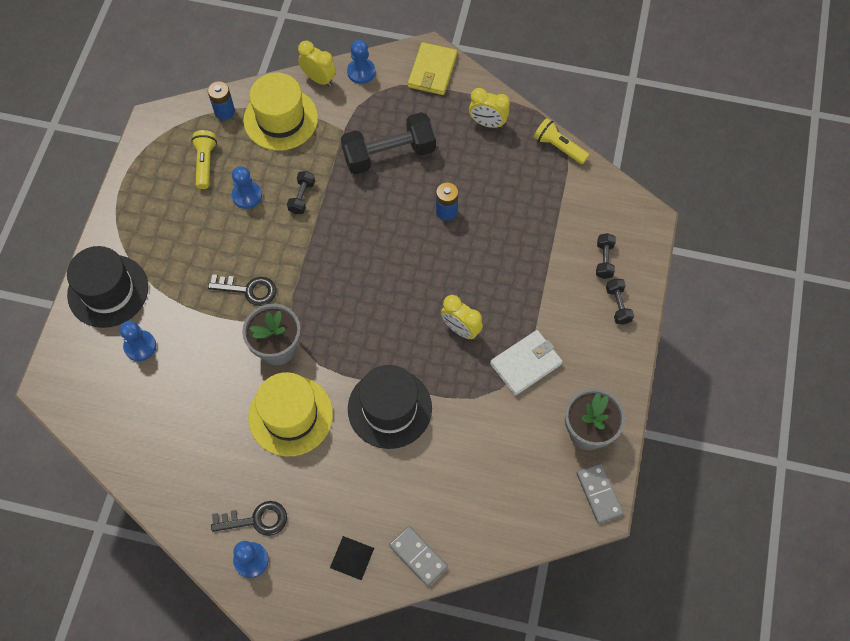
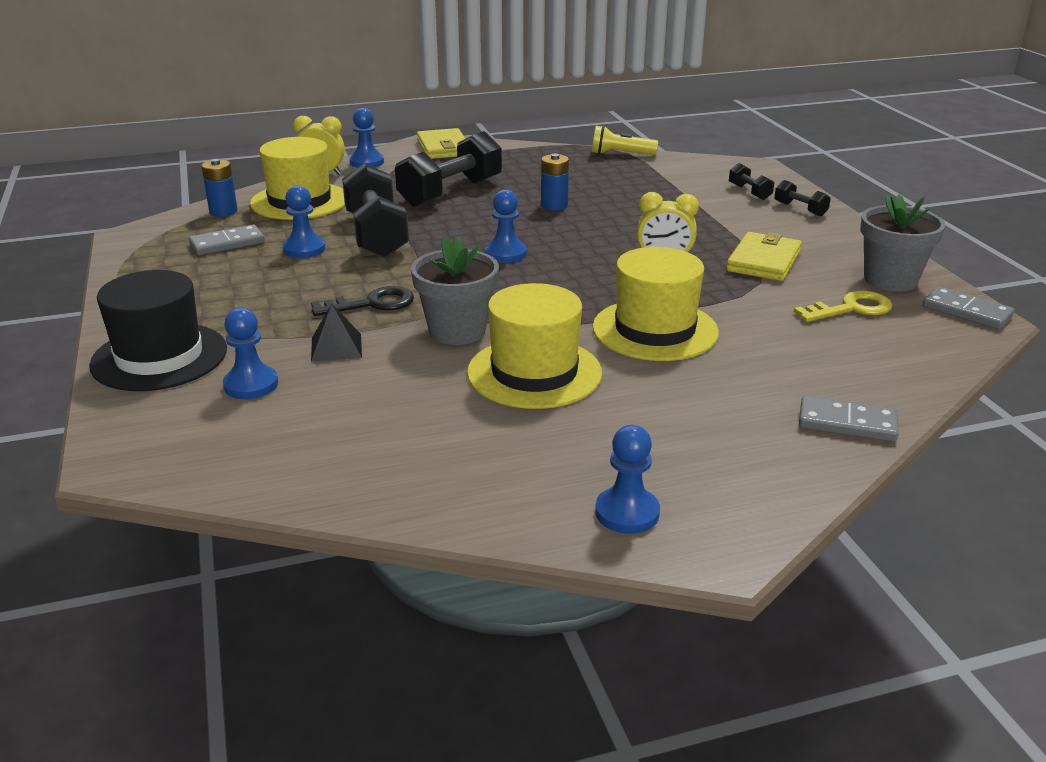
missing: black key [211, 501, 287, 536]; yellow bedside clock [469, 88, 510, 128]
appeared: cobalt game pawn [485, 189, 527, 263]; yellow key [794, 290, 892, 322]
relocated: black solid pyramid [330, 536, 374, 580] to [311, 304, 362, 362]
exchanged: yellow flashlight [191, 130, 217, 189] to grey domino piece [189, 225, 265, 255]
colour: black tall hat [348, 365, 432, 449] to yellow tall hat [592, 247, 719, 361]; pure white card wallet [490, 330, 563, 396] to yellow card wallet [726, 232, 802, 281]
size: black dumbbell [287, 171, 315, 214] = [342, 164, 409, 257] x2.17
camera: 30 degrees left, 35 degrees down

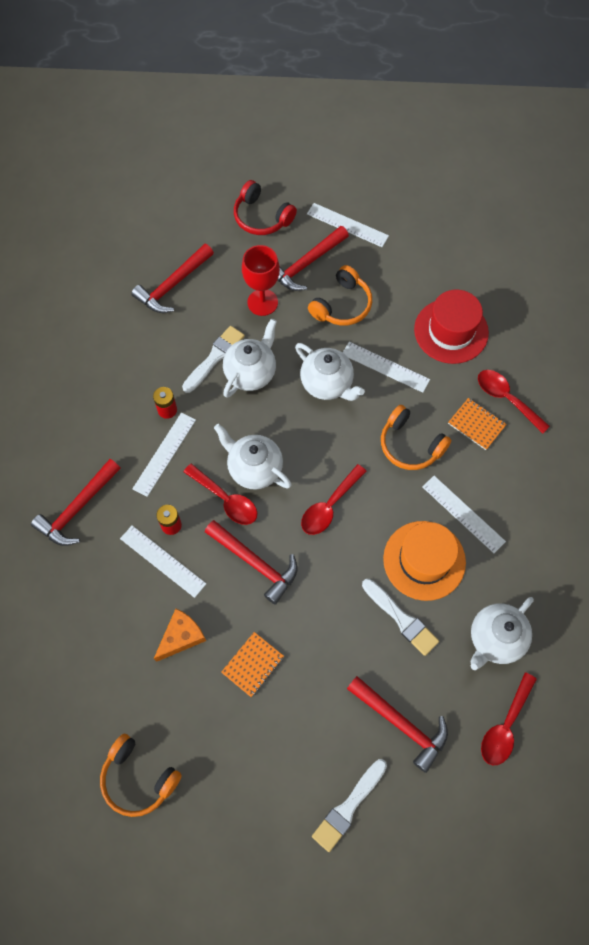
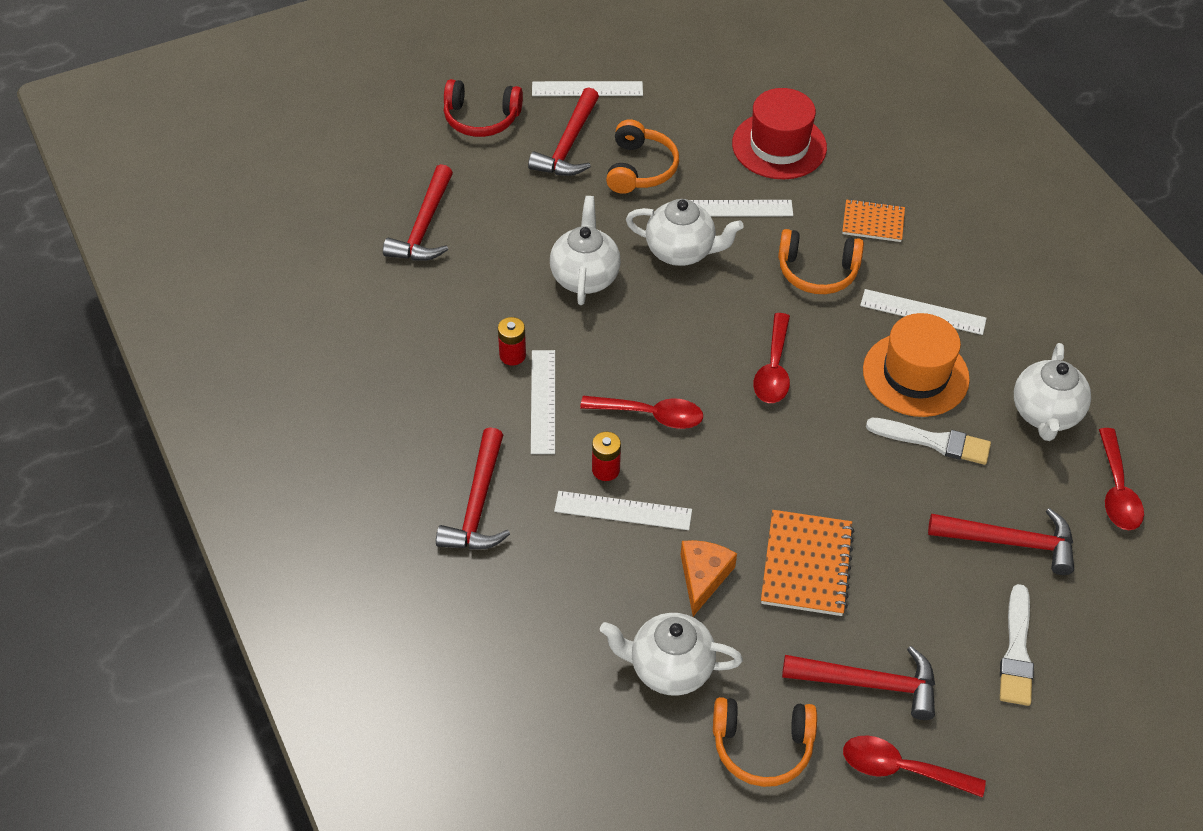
missing: pure white paintbrush [182, 326, 245, 393]; red goblet [242, 245, 280, 316]
relocated: pure white china teapot [214, 424, 292, 490] to [600, 613, 743, 696]; red hammer [205, 520, 298, 605] to [782, 646, 935, 720]; red tablespoon [478, 370, 550, 434] to [843, 735, 986, 798]
size: orange-coloured notepad [221, 632, 284, 697] = [761, 510, 855, 616] x1.55
camera: 30 degrees left, 15 degrees down

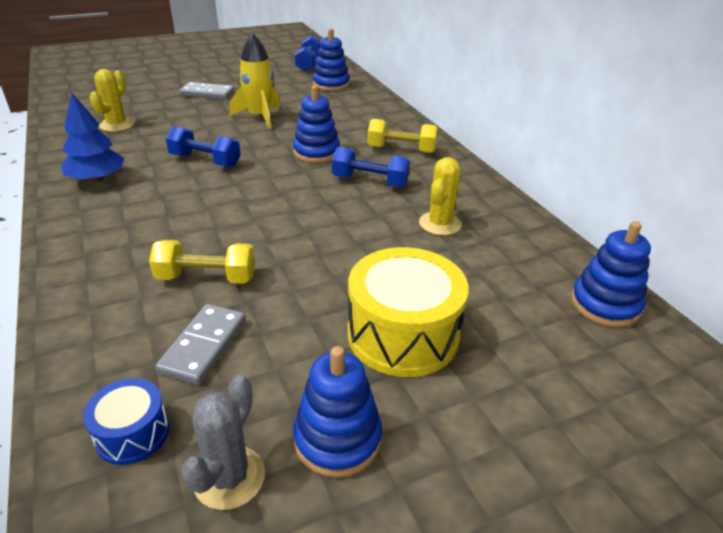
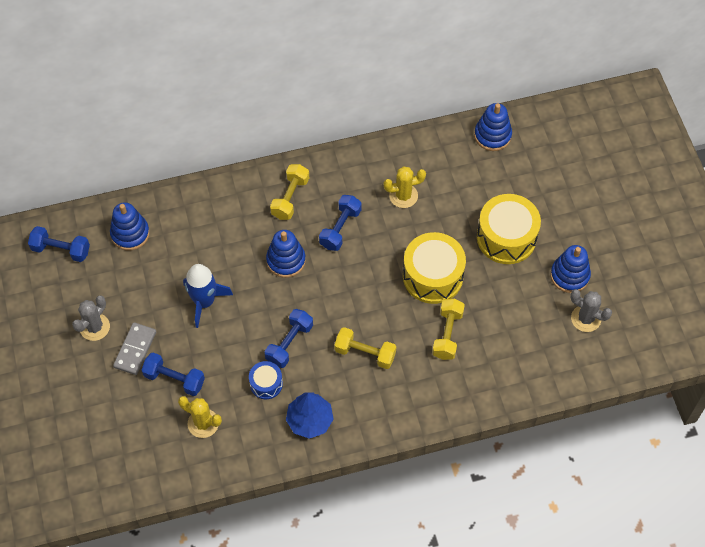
missing: grey domino piece [155, 304, 246, 385]
appeared: grey prickly plant [72, 296, 110, 341]; cobalt dumbbell [142, 353, 205, 396]; yellow dumbbell [334, 327, 396, 369]; yellow snare drum [403, 232, 466, 304]
relocated: cobalt snare drum [83, 378, 169, 465] to [249, 361, 283, 399]
colour: yellow spaceship [230, 33, 281, 129] to cobalt spaceship [183, 264, 233, 328]
spun: yellow prickly plant [419, 157, 462, 235] = [383, 166, 426, 208] 45 degrees counterclockwise
camera: 80 degrees left, 25 degrees up

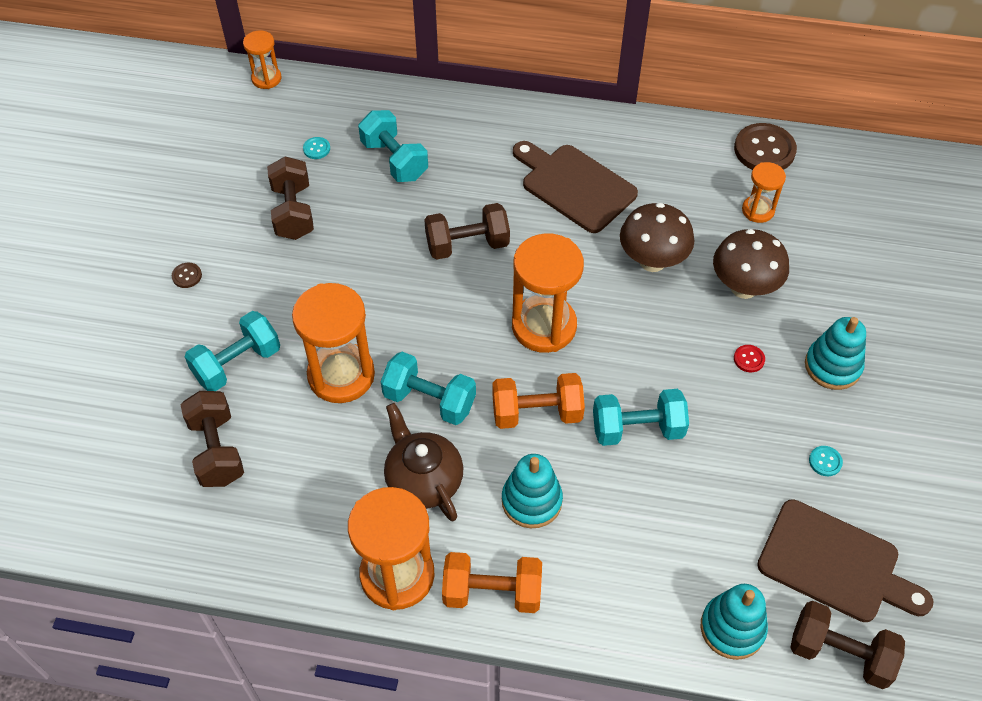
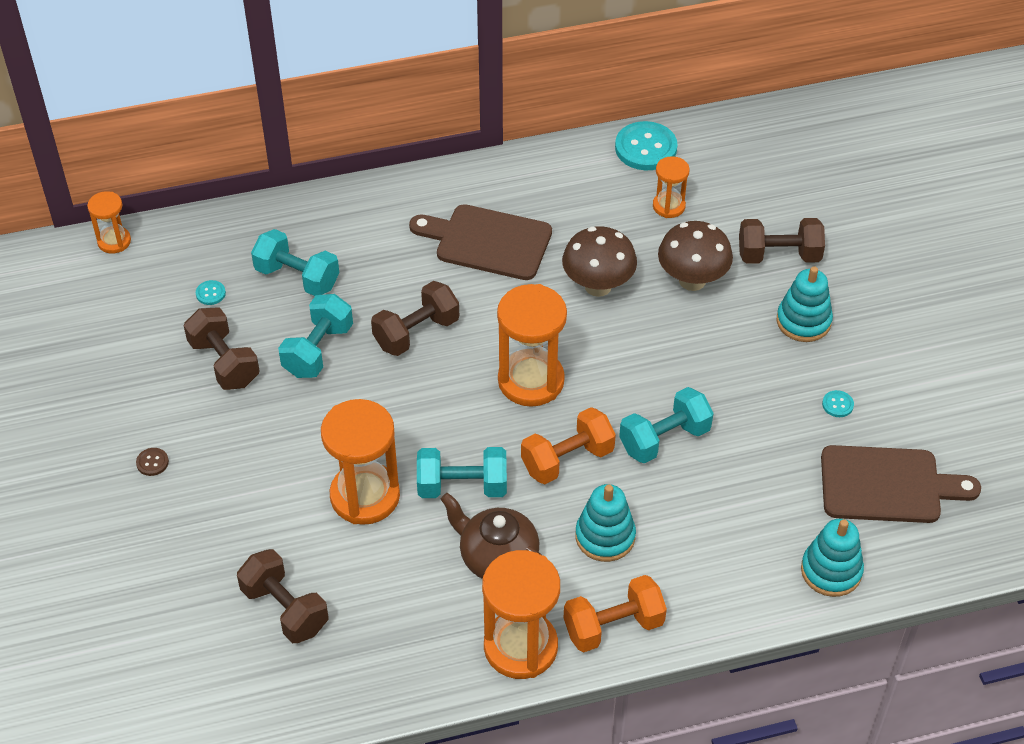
missing: red shirt button [734, 345, 765, 372]
relocated: turquoise dumbbell [185, 311, 280, 391] to [278, 294, 353, 378]; dark brown dumbbell [790, 601, 905, 689] to [739, 218, 825, 264]
colour: dark brown shirt button [734, 123, 797, 170] to turquoise shirt button [615, 121, 678, 170]
camera: 25 degrees left, 5 degrees down

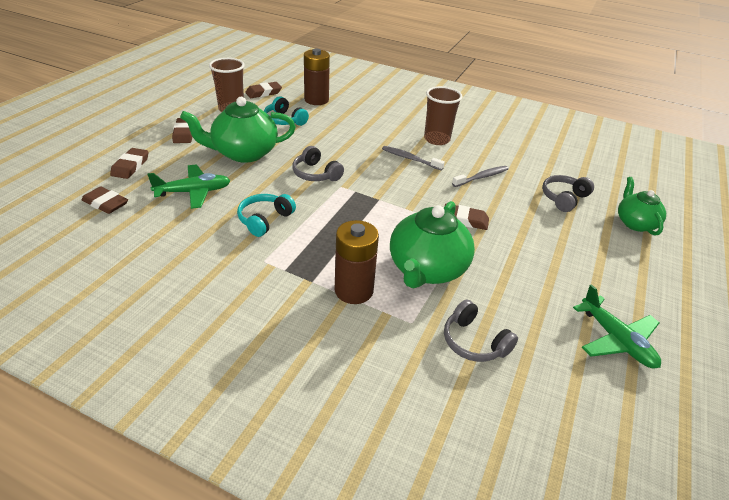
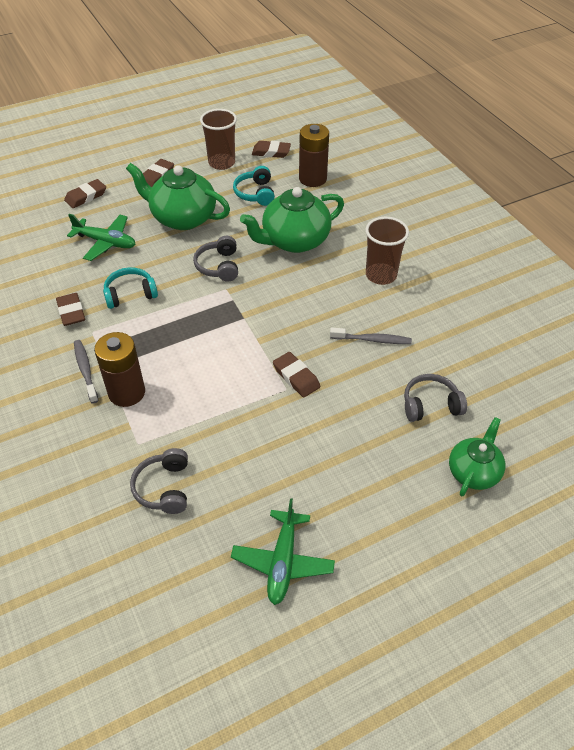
relocated: dark brown gum eraser [81, 186, 128, 214] to [56, 293, 85, 326]; grey toothbrush [382, 146, 445, 171] to [74, 340, 99, 403]; emerald china teapot [390, 201, 475, 289] to [240, 187, 344, 253]
camera: 40 degrees right, 10 degrees up

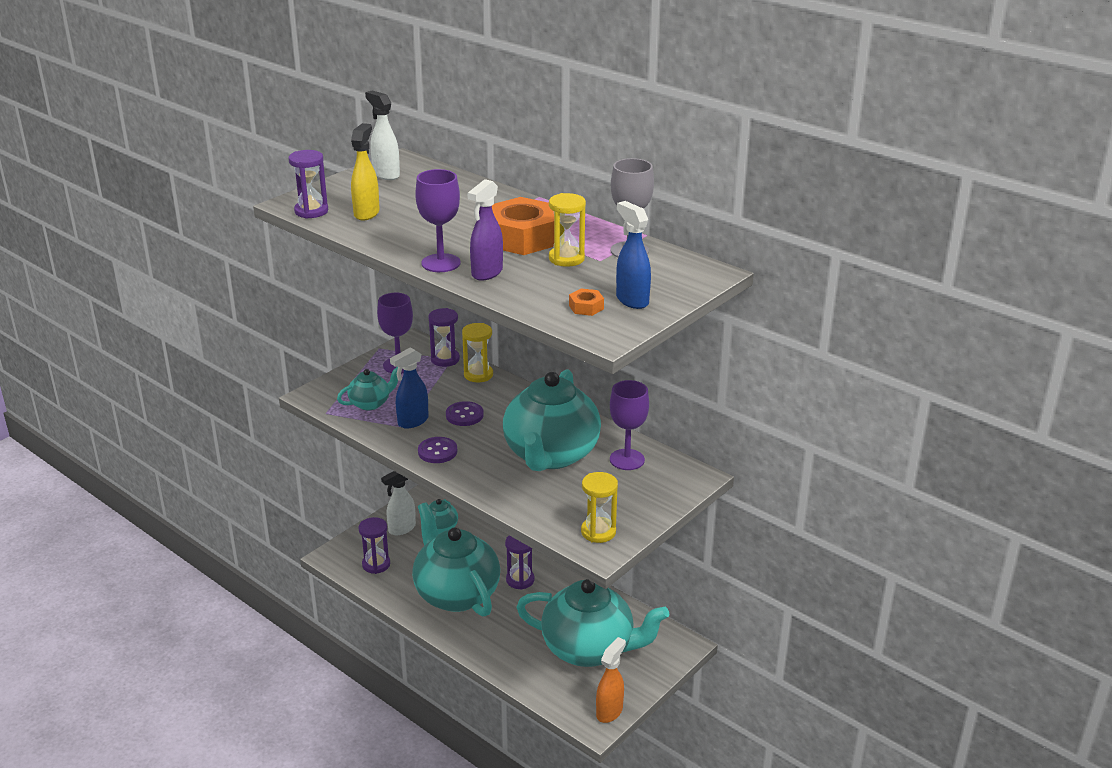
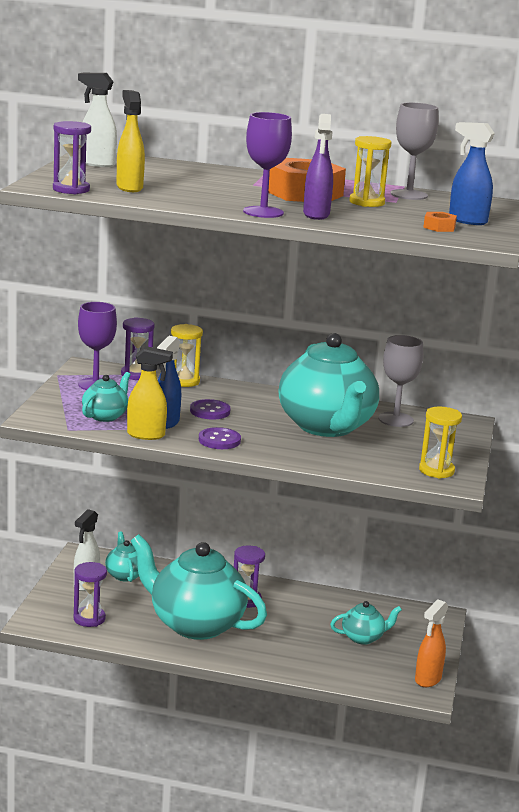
appeared: yellow spray cleaner [127, 346, 173, 440]
colour: royal purple goblet [610, 380, 649, 470] to grey goblet [378, 335, 423, 427]
spun: orange-coloured spray cleaner [596, 637, 626, 723] = [415, 599, 448, 687] 150 degrees counterclockwise
size: turquoise china teapot [516, 579, 669, 667] = [330, 601, 402, 645] x0.45
camera: 30 degrees left, 10 degrees down

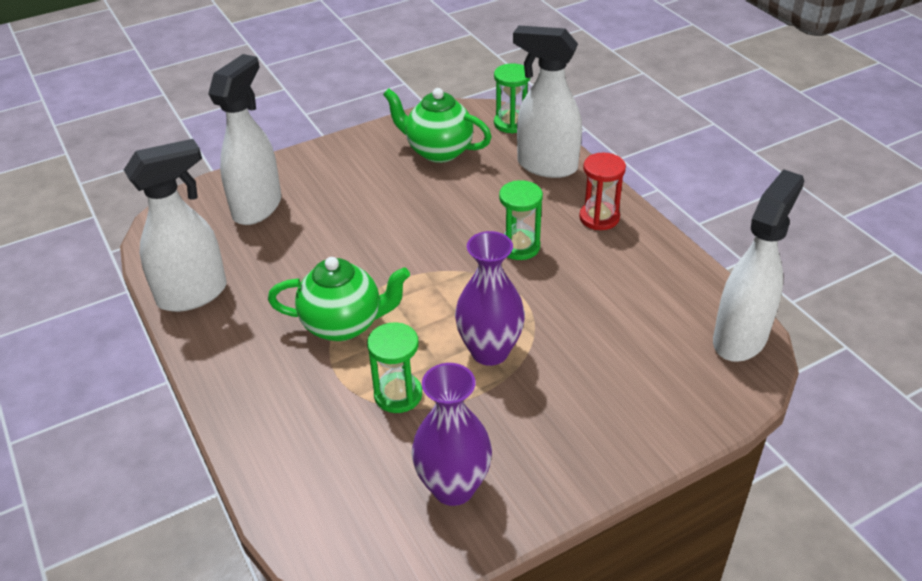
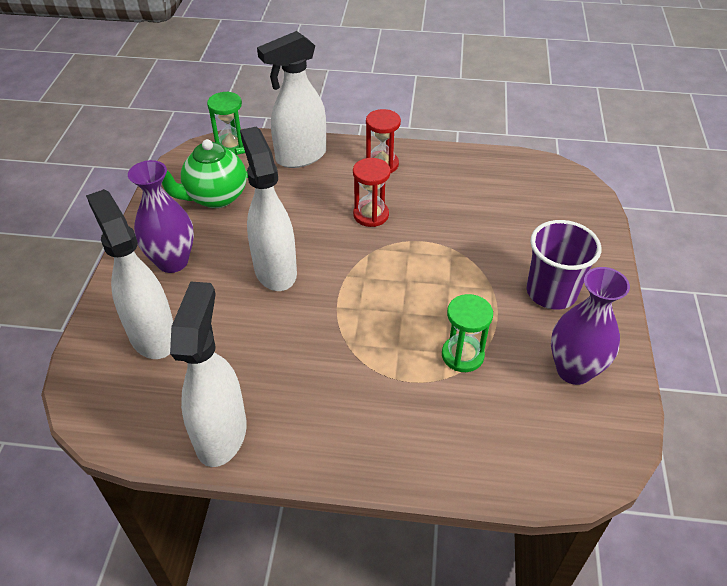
missing: emerald china teapot [268, 257, 410, 341]
appeared: royal purple beaker [527, 220, 601, 310]
relocated: royal purple flower vase [455, 231, 525, 366] to [128, 160, 194, 273]; pure white spray cleaner [713, 169, 804, 362] to [240, 126, 297, 291]
colour: emerald hourglass [499, 180, 543, 260] to red hourglass [353, 158, 391, 227]
camera: 55 degrees left, 5 degrees up

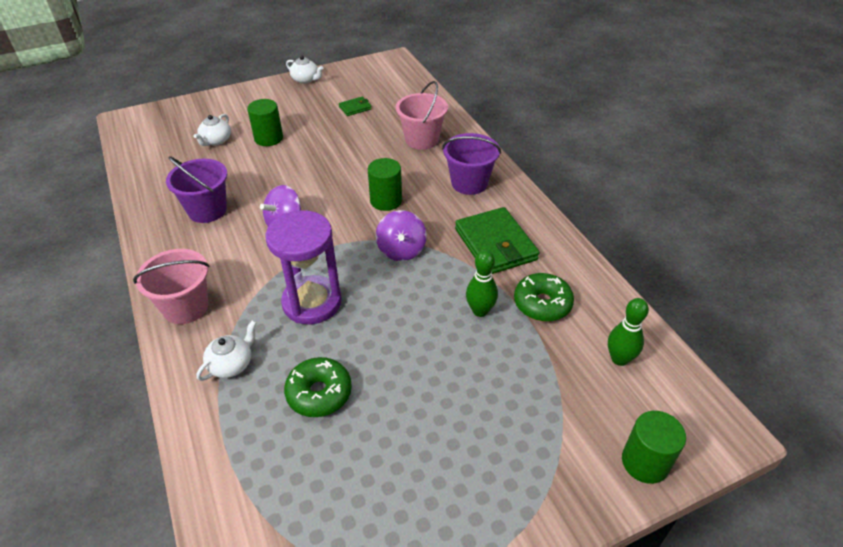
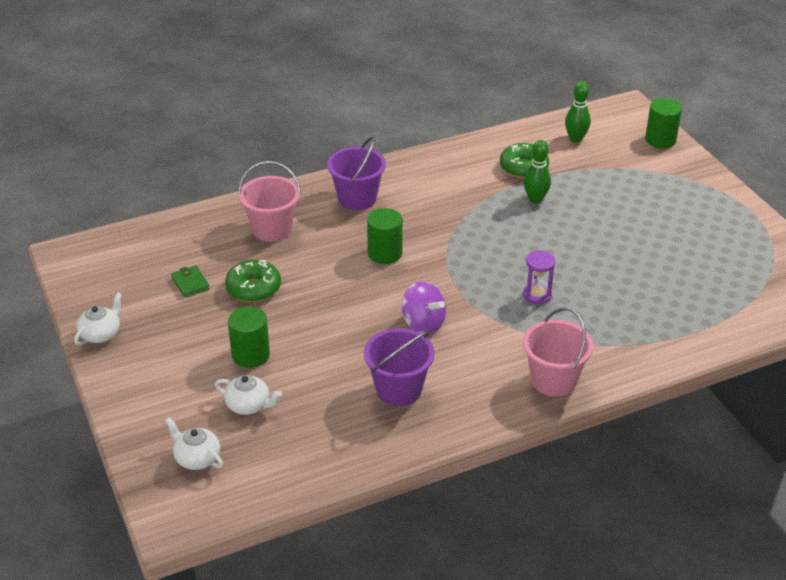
missing: royal purple toy top [376, 210, 427, 261]; emerald card wallet [455, 207, 540, 274]
relocated: pure white china teapot [196, 320, 257, 381] to [165, 417, 223, 470]; emerald doughnut [284, 357, 352, 417] to [225, 260, 281, 302]
size: royal purple hourglass [265, 210, 342, 324] = [523, 250, 555, 304] x0.50
camera: 90 degrees left, 5 degrees down

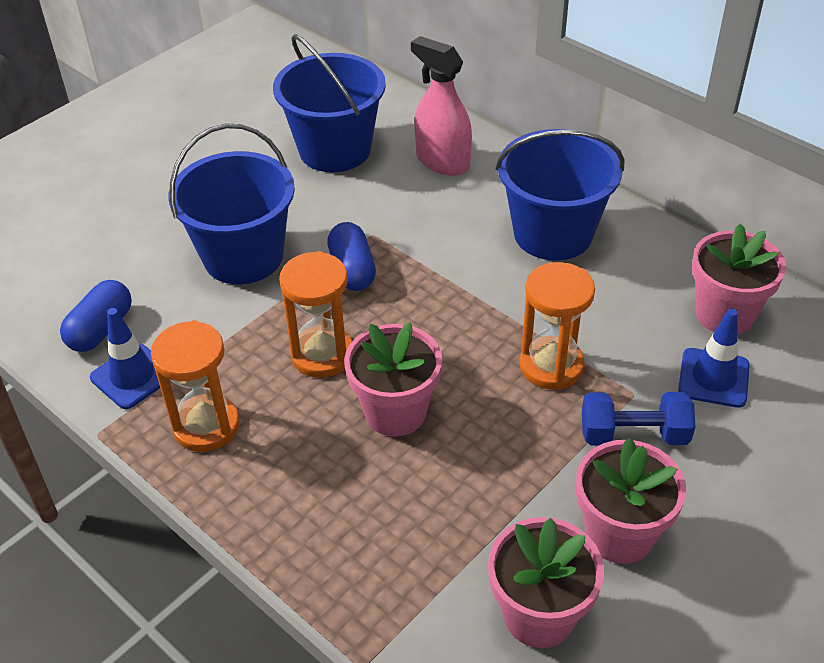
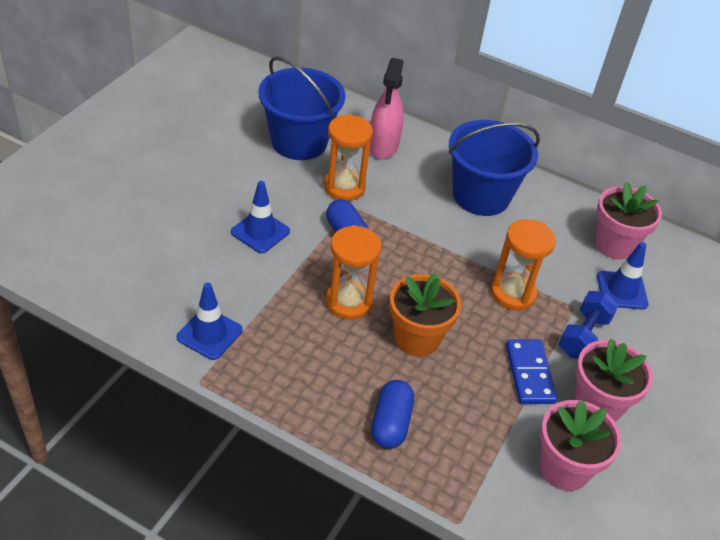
appeared: cobalt domino piece [506, 340, 557, 404]
relocated: orange-coloured hourglass [151, 320, 240, 452] to [324, 114, 373, 201]; cobalt pill [60, 280, 132, 352] to [371, 380, 414, 449]
exchanged: cobalt sand bucket [168, 123, 295, 284] to cobalt traffic cone [231, 181, 290, 253]
colour: pink plant pot [344, 322, 442, 437] to orange-coloured plant pot [389, 272, 461, 357]
spun: pink spray cleaner [411, 36, 472, 176] = [369, 58, 404, 159] 105 degrees counterclockwise; cobalt dumbbell [582, 392, 696, 445] = [559, 291, 619, 359] 45 degrees counterclockwise
camera: 20 degrees left, 0 degrees up

